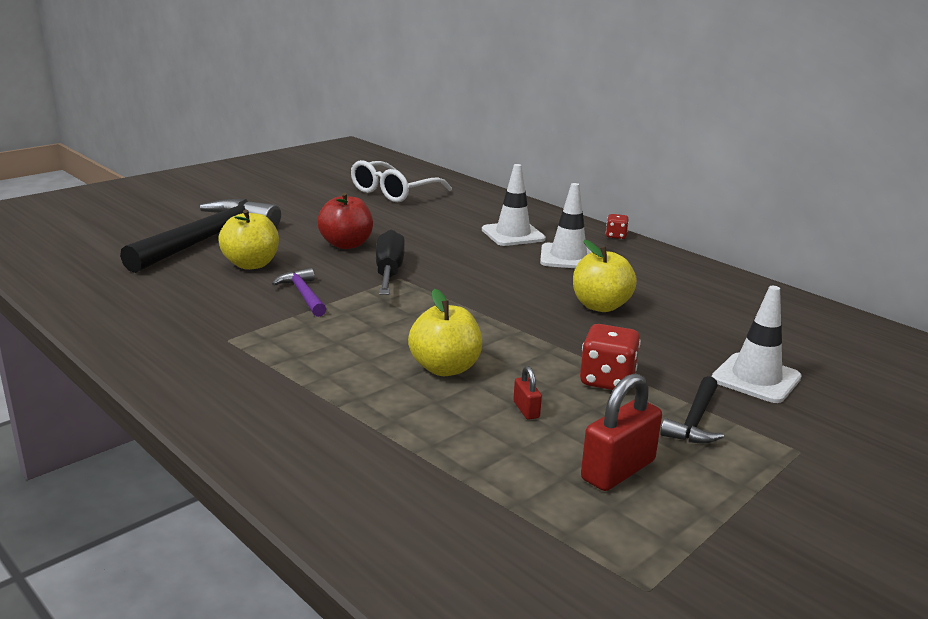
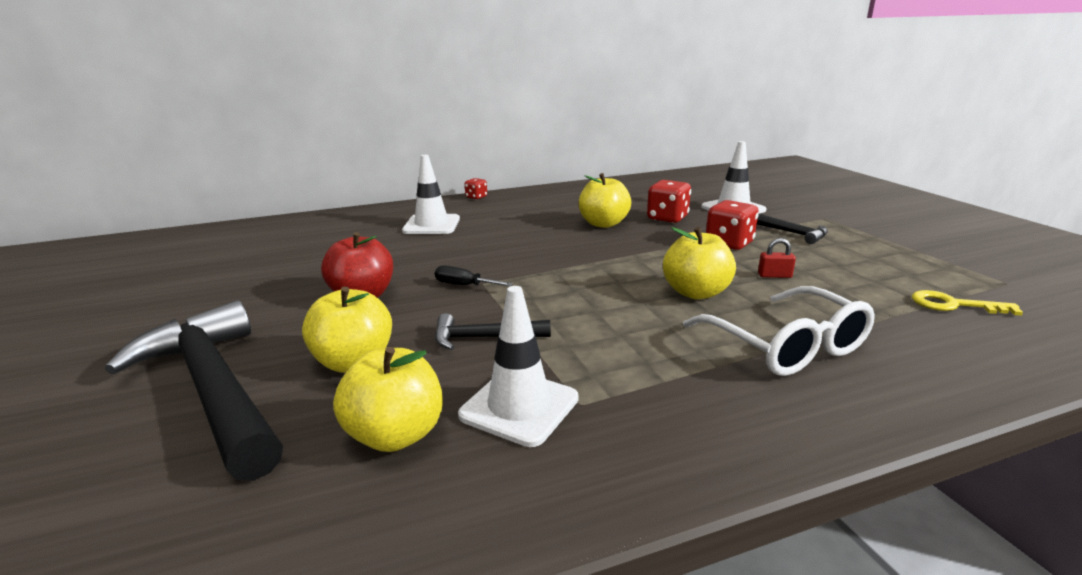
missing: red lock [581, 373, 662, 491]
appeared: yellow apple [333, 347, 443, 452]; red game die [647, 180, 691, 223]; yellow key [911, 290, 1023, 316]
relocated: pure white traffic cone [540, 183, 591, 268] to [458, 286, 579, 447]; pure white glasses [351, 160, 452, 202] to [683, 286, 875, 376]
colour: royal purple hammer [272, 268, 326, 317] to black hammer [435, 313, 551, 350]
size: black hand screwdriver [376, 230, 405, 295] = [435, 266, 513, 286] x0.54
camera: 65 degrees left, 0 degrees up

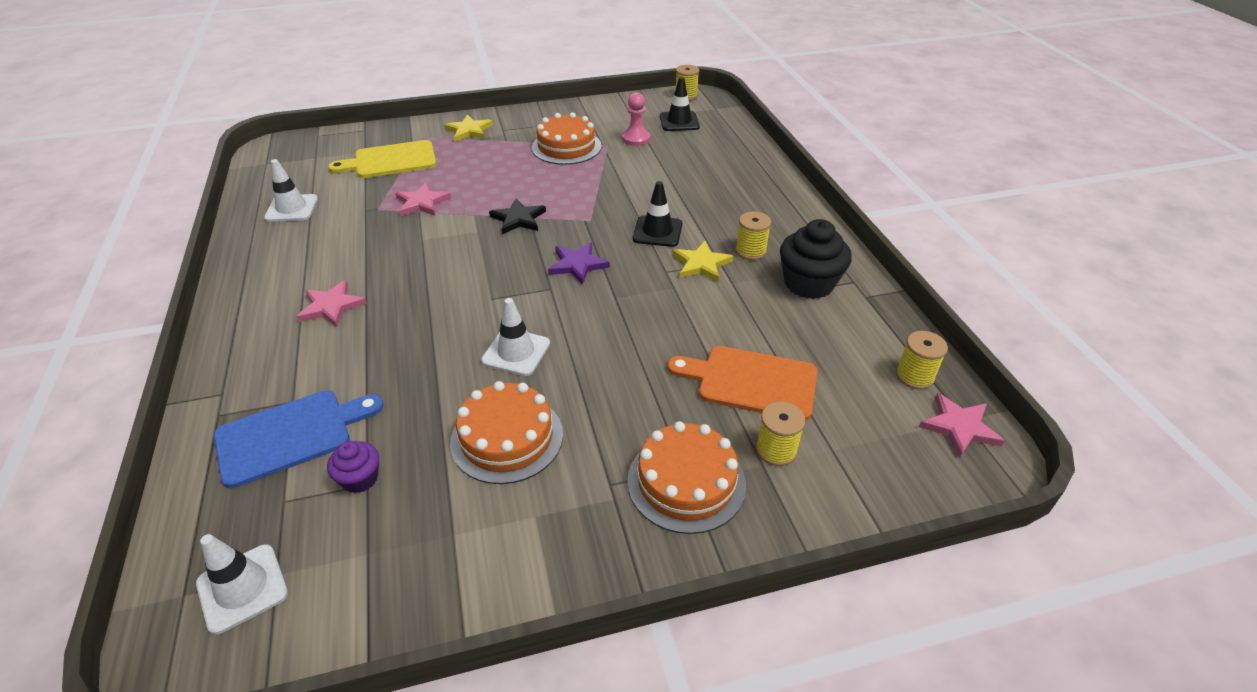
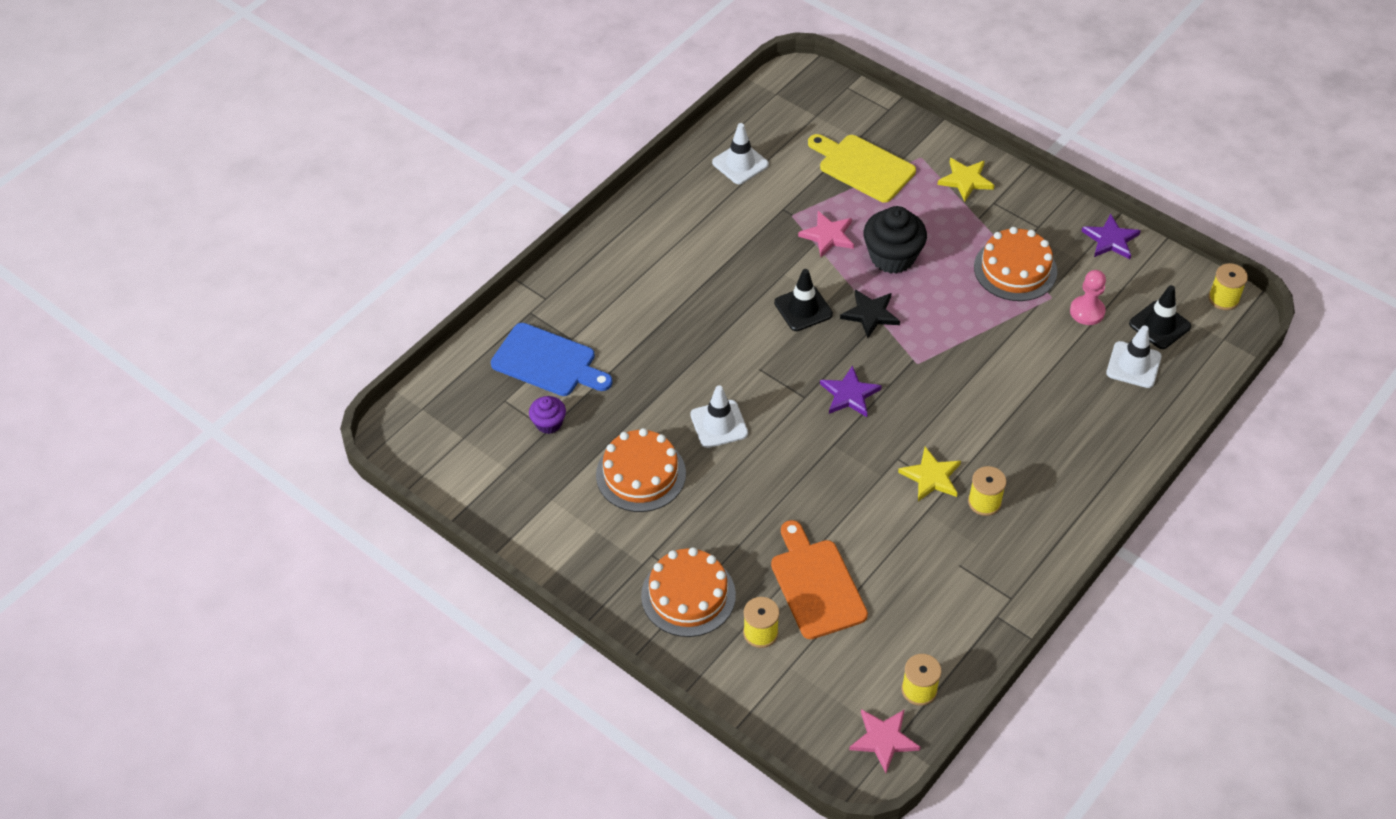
missing: pink star [296, 280, 367, 327]
appeared: royal purple star [1082, 214, 1141, 259]
relocated: black traffic cone [633, 181, 682, 247] to [774, 269, 833, 331]; black muffin [780, 219, 852, 299] to [864, 206, 927, 274]; pure white traffic cone [196, 534, 288, 635] to [1106, 325, 1162, 388]
camera: 55 degrees right, 10 degrees up

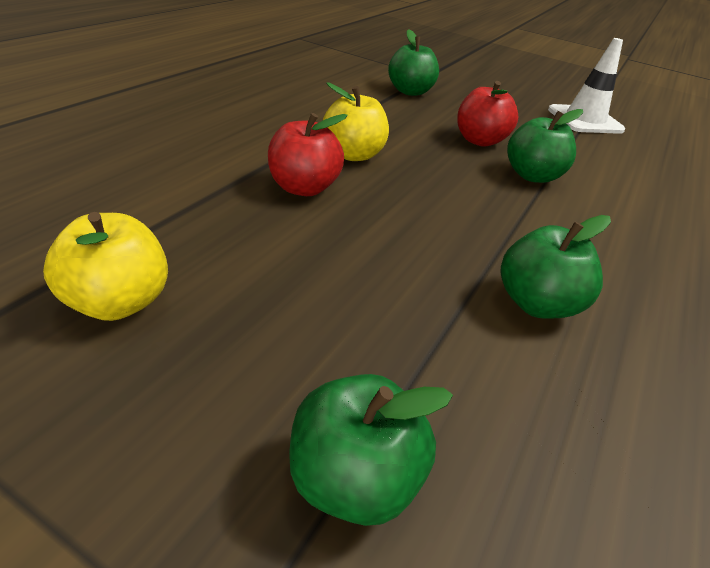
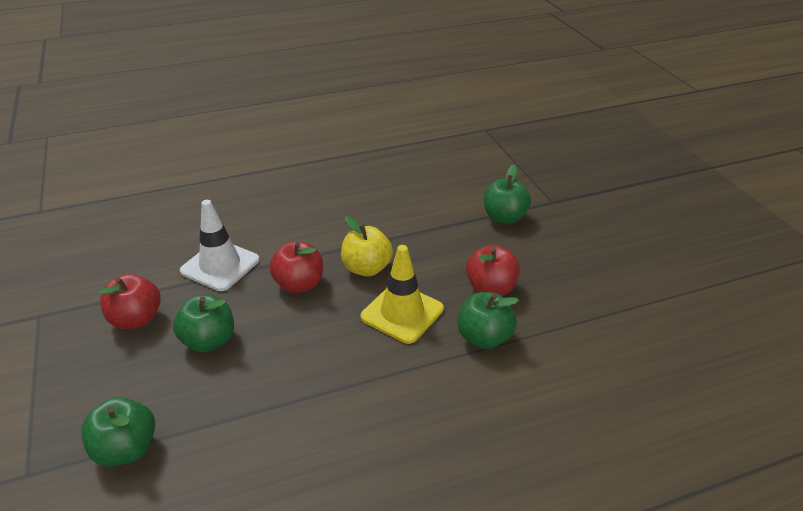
appeared: yellow traffic cone [361, 245, 444, 344]
relocated: emerald apple [501, 215, 611, 318] to [173, 295, 234, 352]; pure white traffic cone [548, 38, 625, 134] to [180, 200, 259, 291]
colour: yellow apple [43, 212, 168, 321] to red apple [98, 274, 161, 329]
camera: 45 degrees right, 0 degrees up

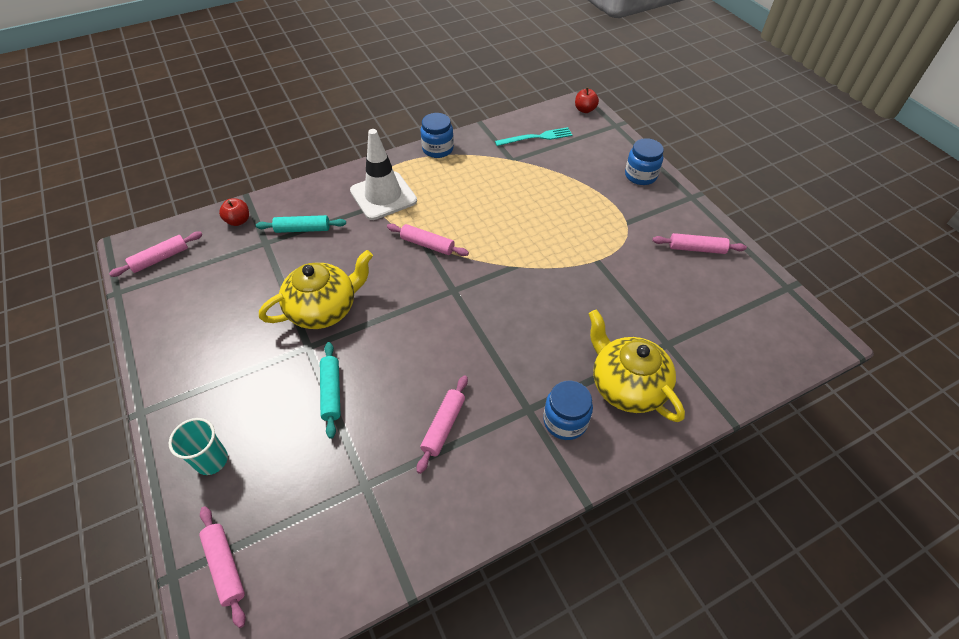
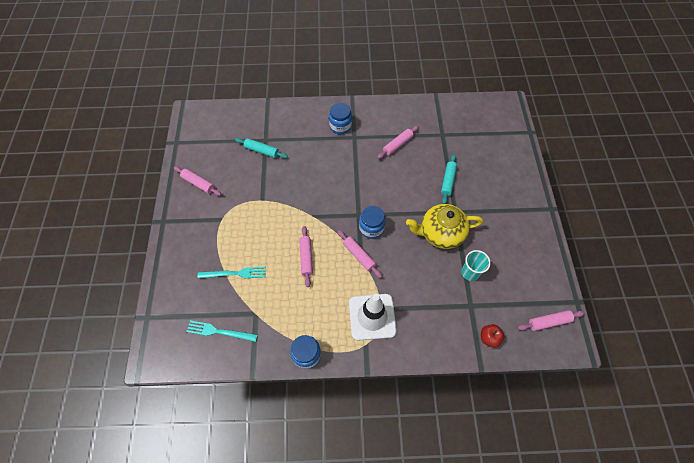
missing: red apple [575, 87, 599, 113]; yellow china teapot [588, 309, 685, 422]
appeared: turquoise dinner fork [197, 267, 266, 279]
relocated: turquoise rolling pin [256, 215, 346, 233] to [235, 138, 288, 159]; pink rolling pin [199, 506, 246, 628] to [299, 226, 313, 287]; cobalt preserve jar [625, 138, 664, 185] to [359, 206, 386, 239]; turquoise beaker [169, 418, 228, 475] to [461, 250, 491, 281]
camera: 155 degrees left, 10 degrees up

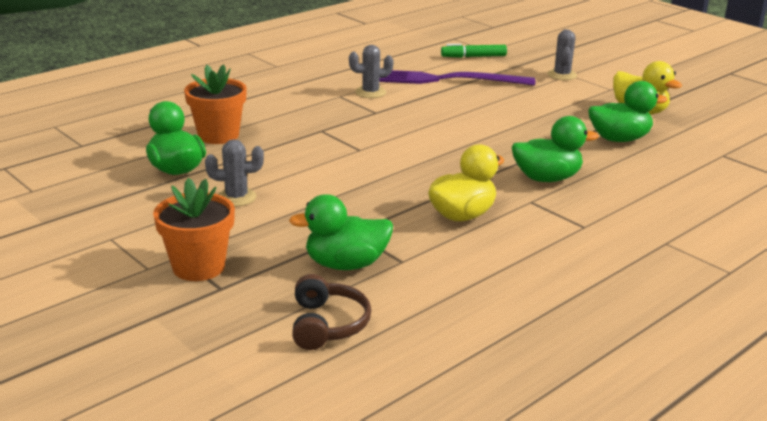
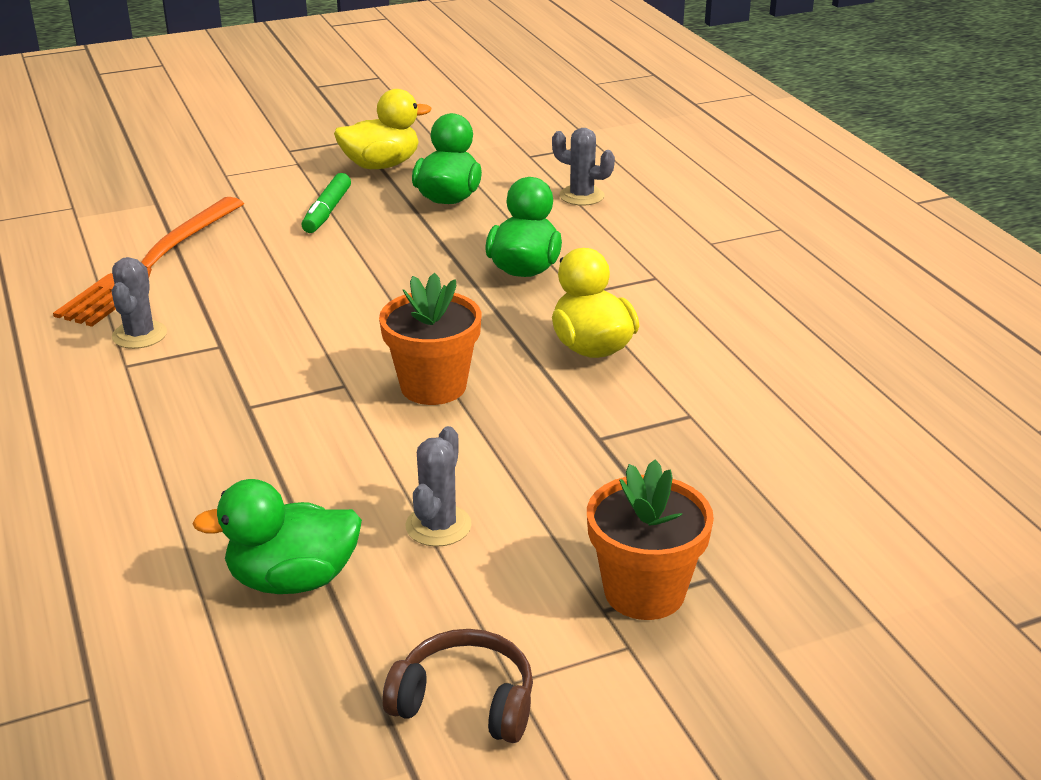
missing: emerald rubber duck [289, 194, 393, 270]
relocated: emerald marker [441, 44, 507, 58] to [302, 173, 351, 233]; orange-coloured plant pot [184, 64, 247, 144] to [379, 273, 482, 405]; dark brown headset [292, 274, 371, 350] to [383, 629, 533, 743]; grey prickly plant [547, 29, 577, 80] to [552, 128, 615, 206]
colour: royal purple dinner fork [379, 70, 535, 86] to orange-coloured dinner fork [53, 197, 244, 327]
camera: 70 degrees left, 5 degrees up

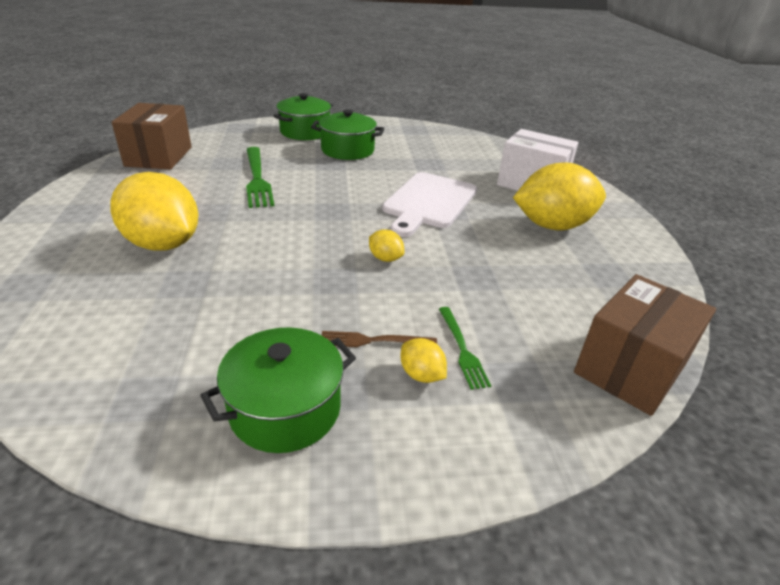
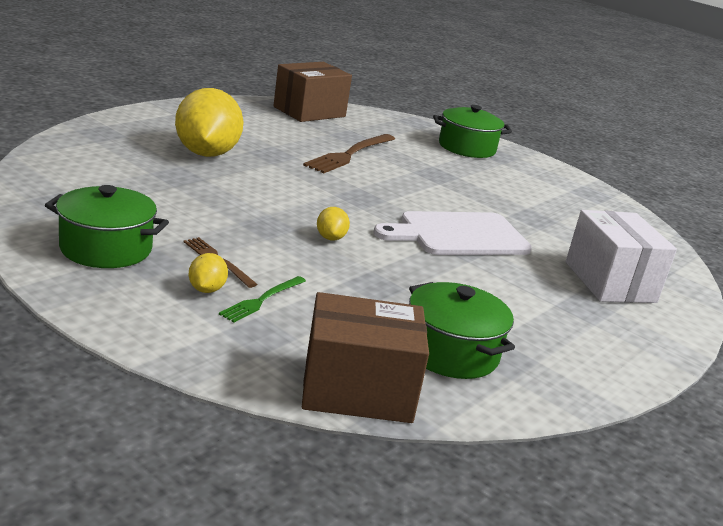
missing: yellow toy lemon [513, 162, 606, 231]
relocated: emerald stockpot [311, 109, 384, 160] to [409, 282, 515, 379]
colour: emerald dinner fork [246, 147, 274, 208] to dark brown dinner fork [303, 134, 395, 173]
camera: 45 degrees right, 10 degrees down

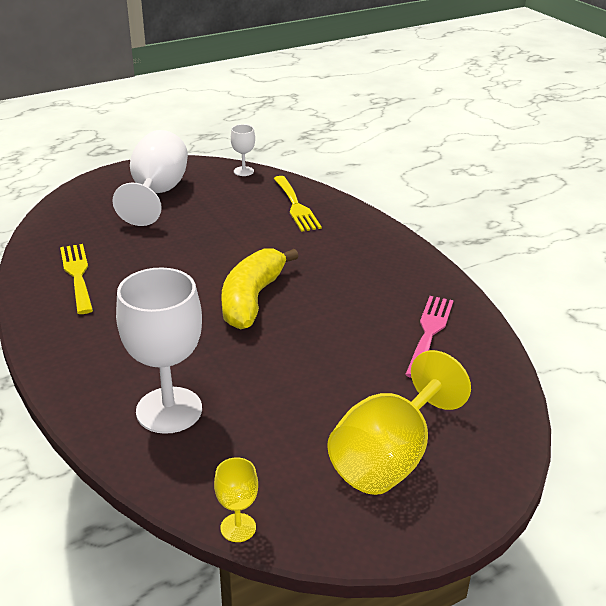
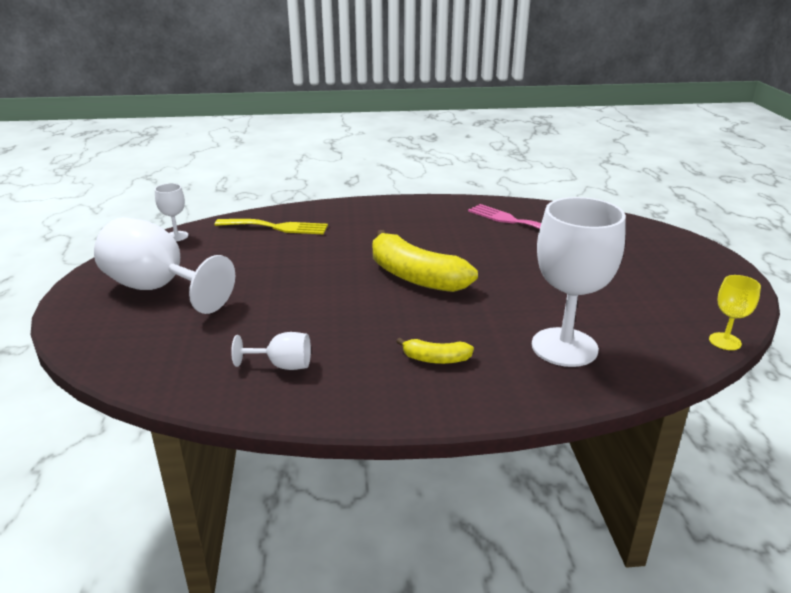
missing: yellow goblet [327, 350, 471, 495]
appeared: yellow banana [396, 338, 474, 364]
exchanged: yellow dinner fork [60, 244, 93, 314] to pure white goblet [231, 332, 311, 370]
camera: 65 degrees left, 5 degrees down

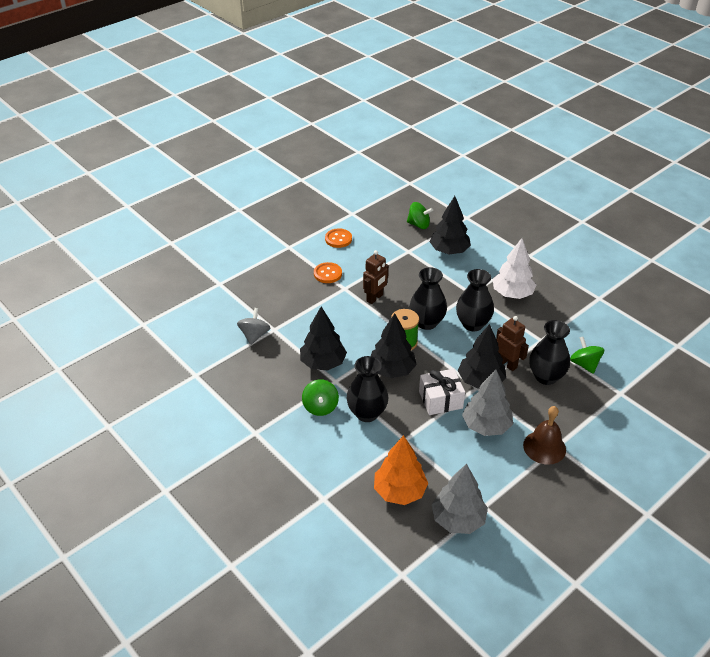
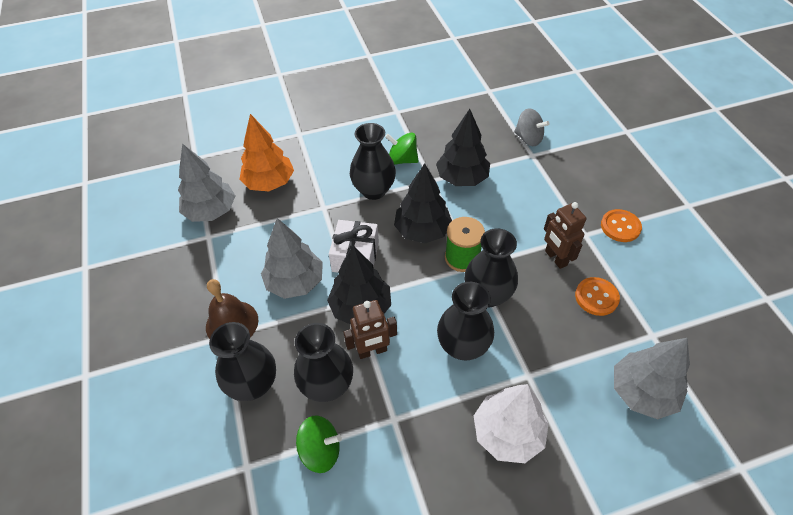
missing: emerald toy top [407, 202, 433, 229]
appeared: black flower vase [209, 322, 276, 401]
relocated: orange-coloured shirt button [325, 228, 352, 248] to [575, 277, 620, 316]
colour: black toy tree [430, 196, 471, 254] to grey toy tree [614, 338, 690, 419]
camera: 115 degrees right, 10 degrees up

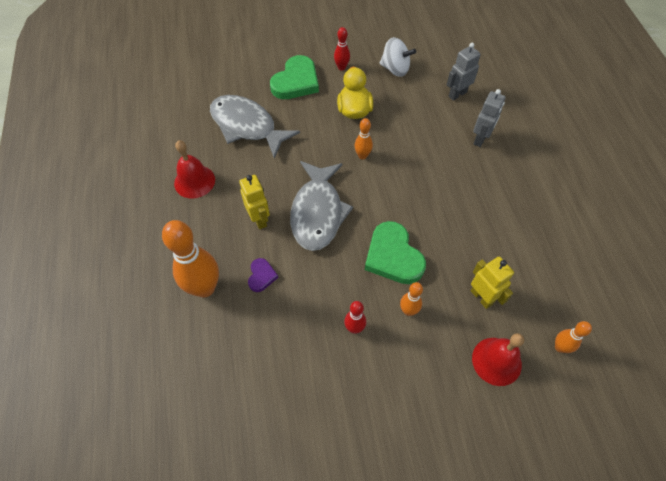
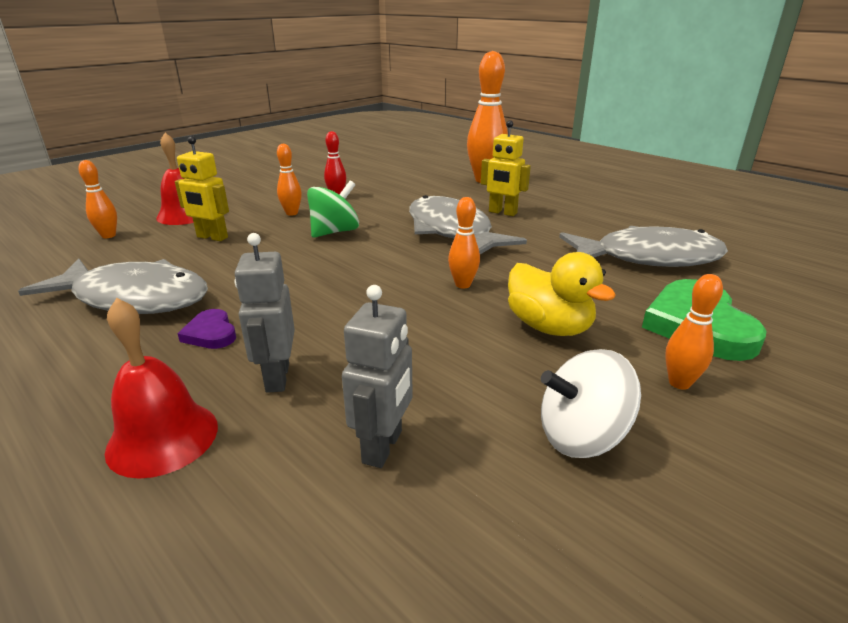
appeared: grey toy fish [18, 258, 208, 314]
relocated: red bell [174, 140, 215, 199] to [105, 298, 218, 479]; royal purple heart [248, 258, 278, 292] to [177, 309, 236, 349]
exchanged: emerald heart [365, 221, 426, 284] to emerald toy top [307, 180, 359, 238]
colour: red tenpin [334, 27, 350, 71] to orange-coloured tenpin [665, 274, 723, 390]
camera: 145 degrees right, 30 degrees down

